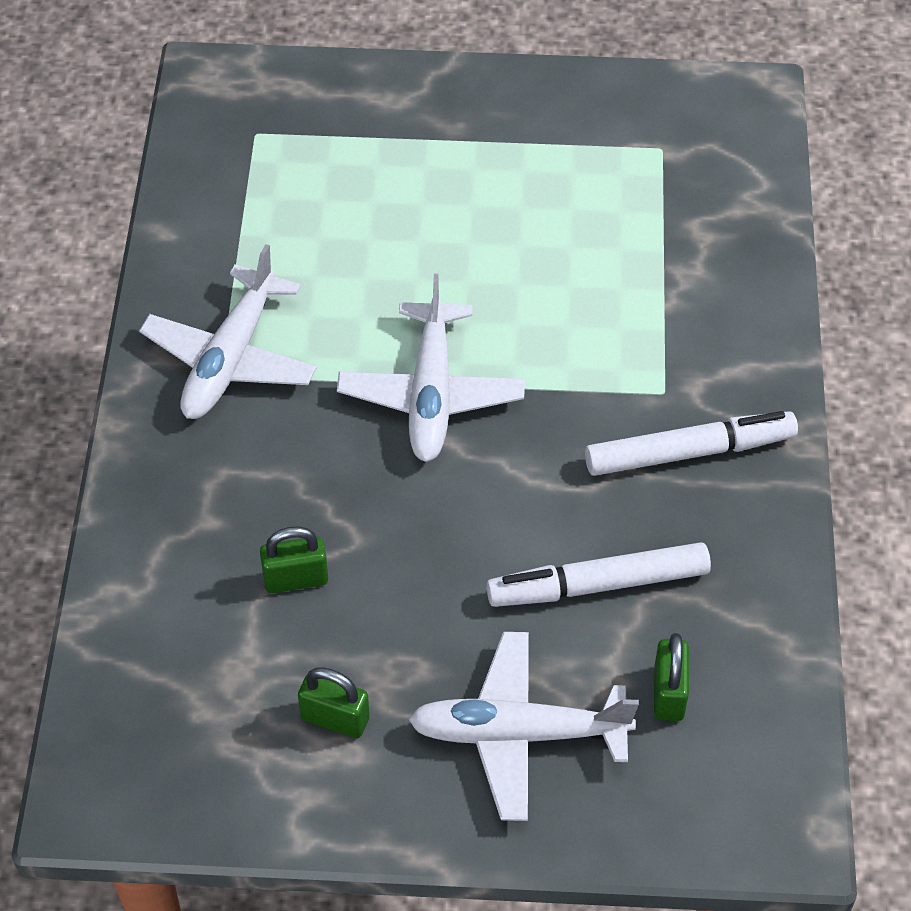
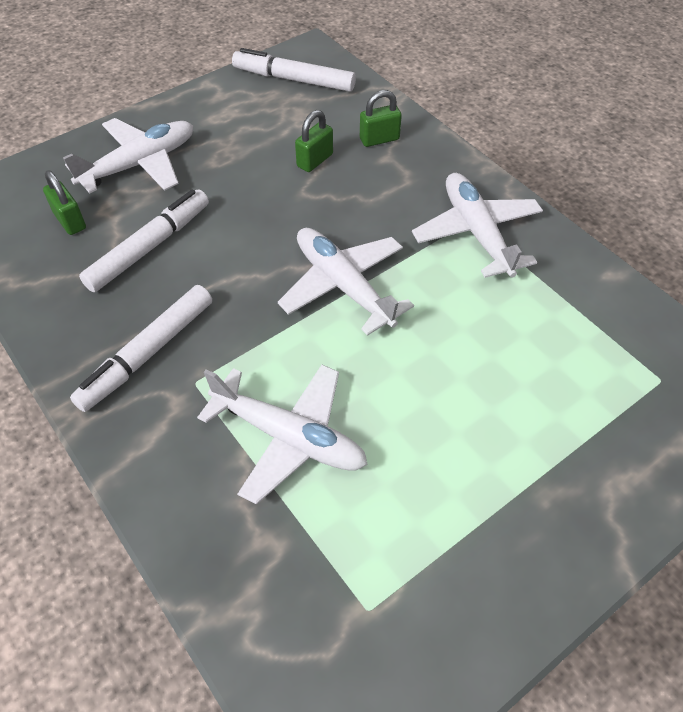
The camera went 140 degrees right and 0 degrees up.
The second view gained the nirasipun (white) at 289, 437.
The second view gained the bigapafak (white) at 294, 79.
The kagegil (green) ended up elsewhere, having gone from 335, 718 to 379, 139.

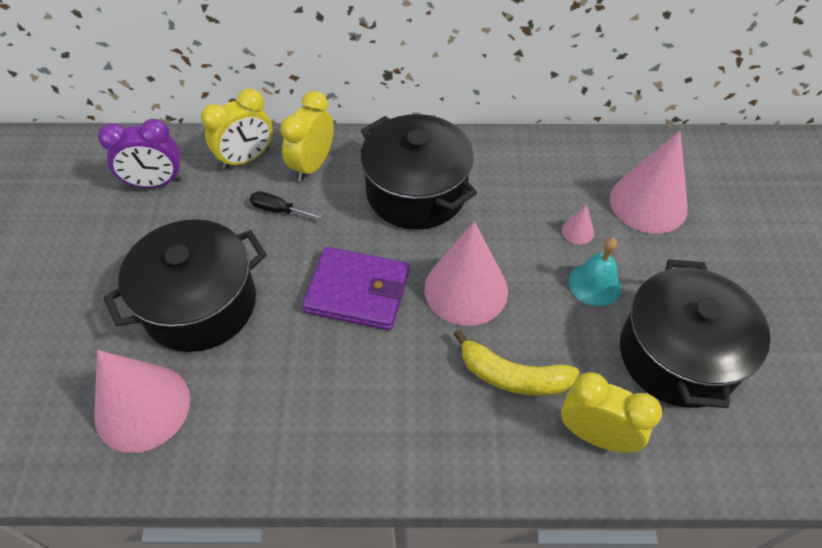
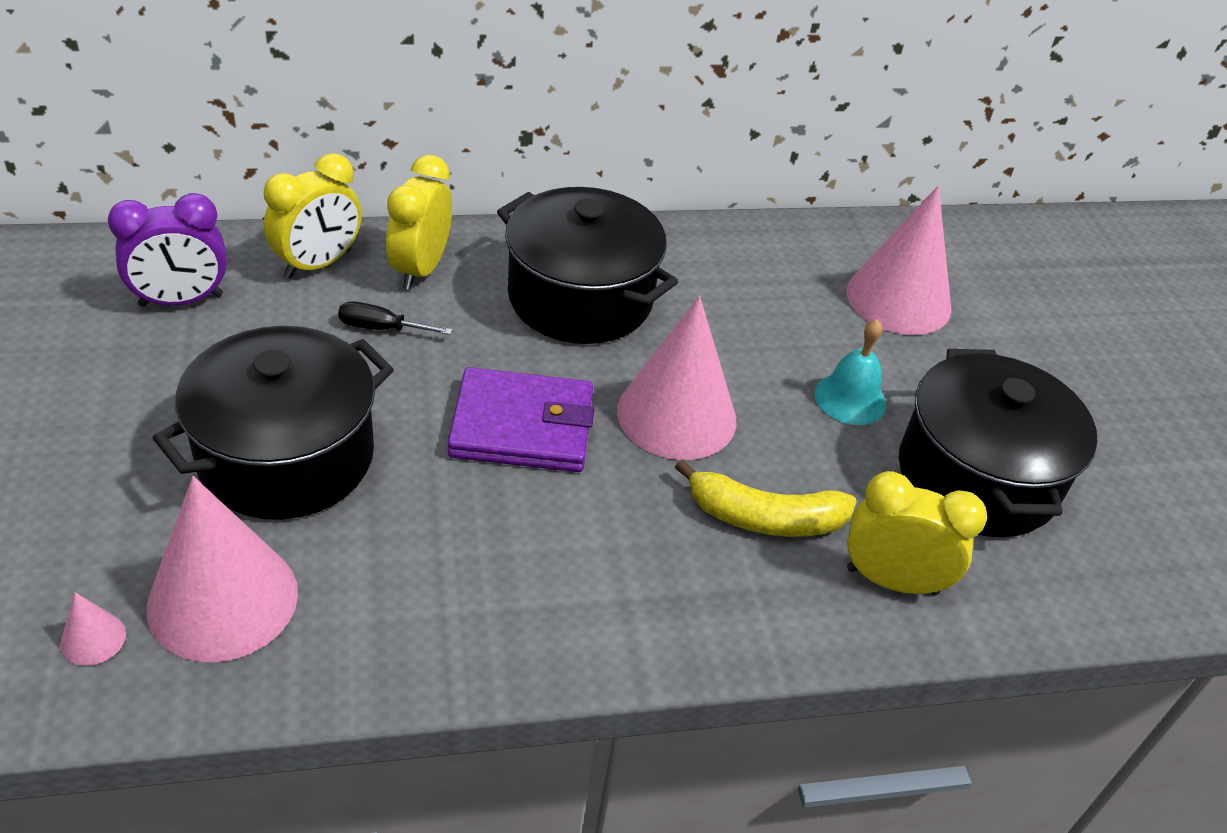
The camera went 15 degrees left and 10 degrees down.
The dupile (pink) ended up elsewhere, having gone from 577, 231 to 93, 639.

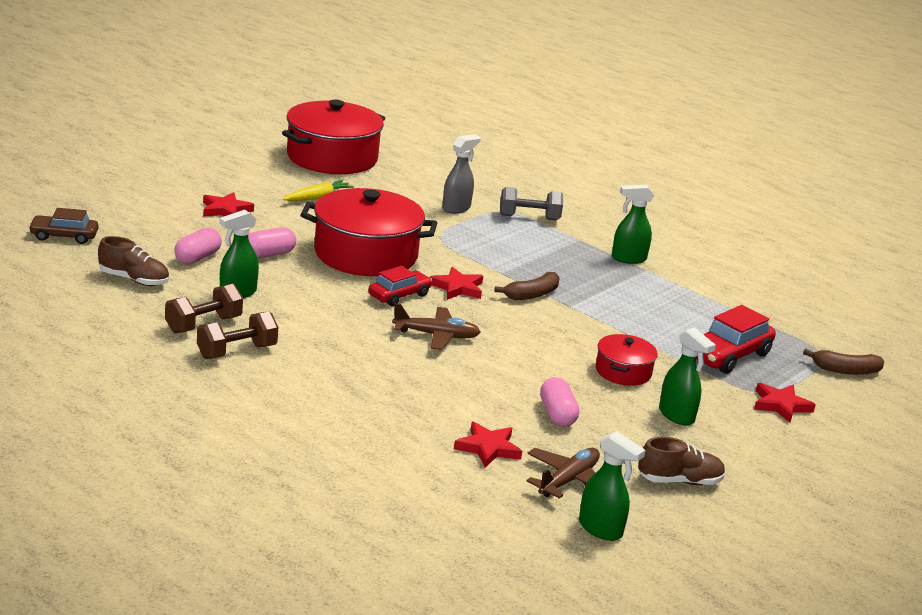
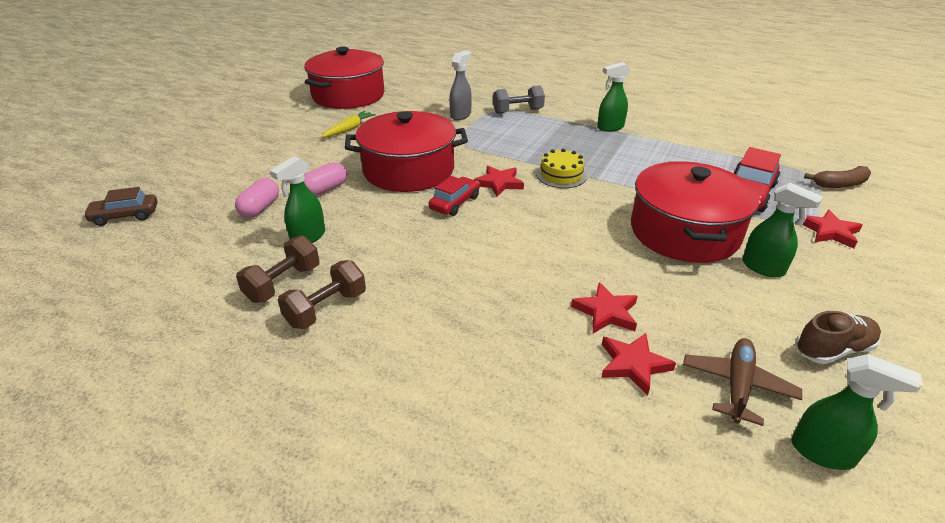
The camera went 10 degrees left and 10 degrees up.
The second view lost the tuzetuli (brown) at 134, 280.
The second view lost the nirasipun (brown) at 436, 335.
The second view lost the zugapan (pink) at 557, 414.
The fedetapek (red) ended up elsewhere, having gone from 225, 210 to 606, 312.
Where the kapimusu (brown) stood at 532, 294, the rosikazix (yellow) came to stand at 561, 175.
The size of the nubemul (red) at 623, 371 changed by a factor of 2.03.

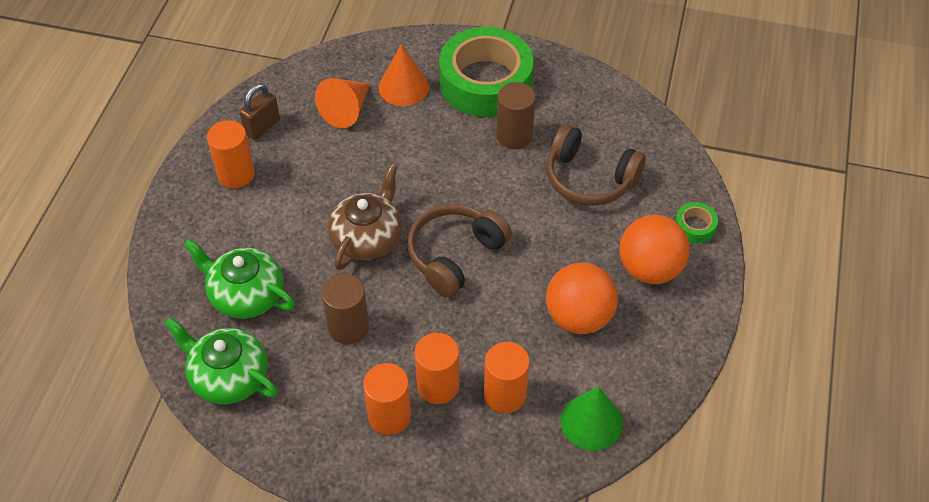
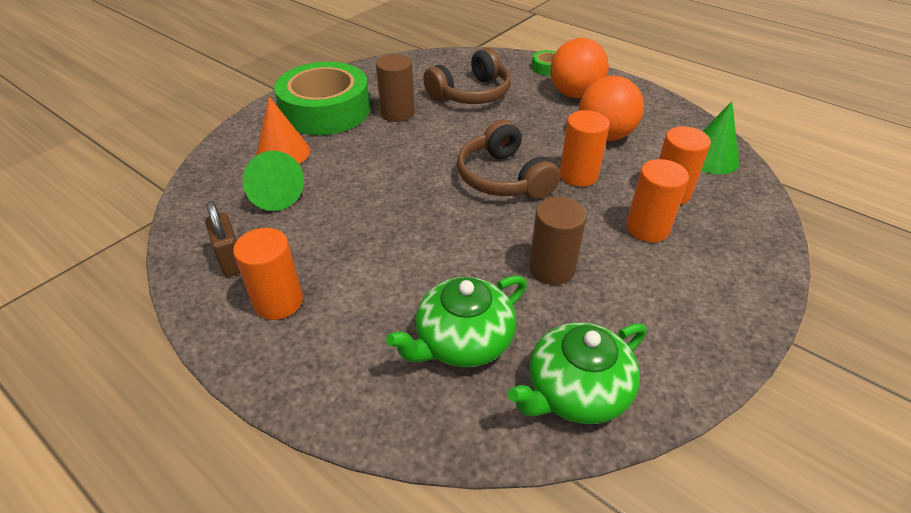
The camera went 65 degrees left and 10 degrees down.
The second view lost the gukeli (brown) at 367, 238.
The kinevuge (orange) ended up elsewhere, having gone from 389, 416 to 578, 175.
What was the dupile (orange) at 346, 110 turned into the dupile (green) at 273, 194.

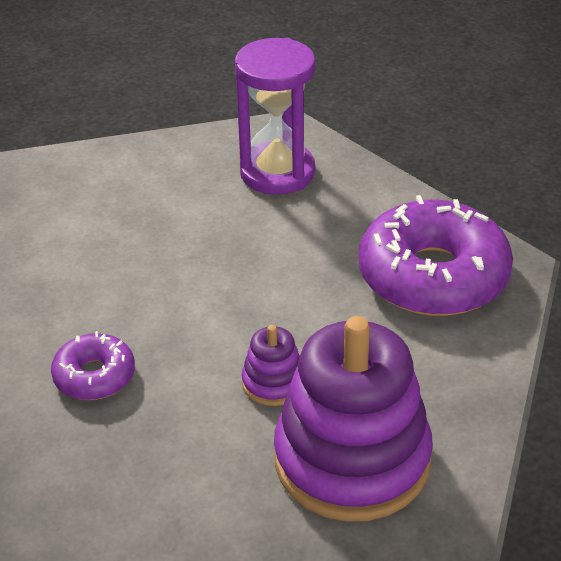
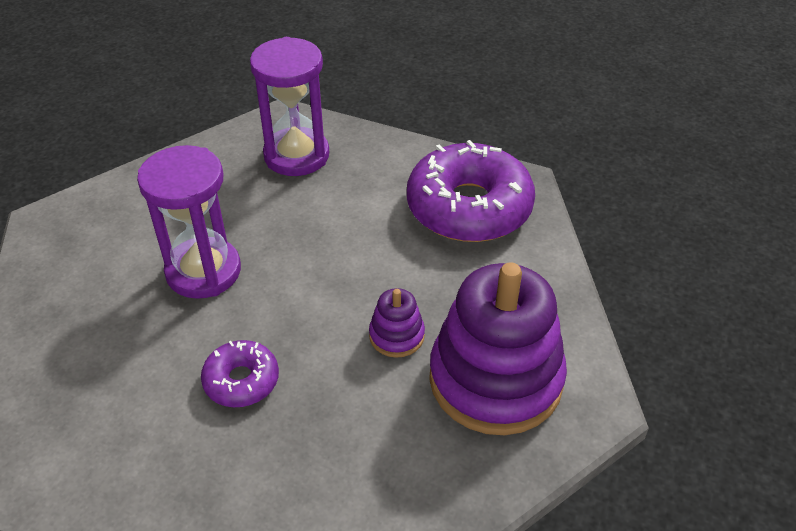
The camera went 25 degrees left and 5 degrees up.
The second view gained the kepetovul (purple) at 203, 271.

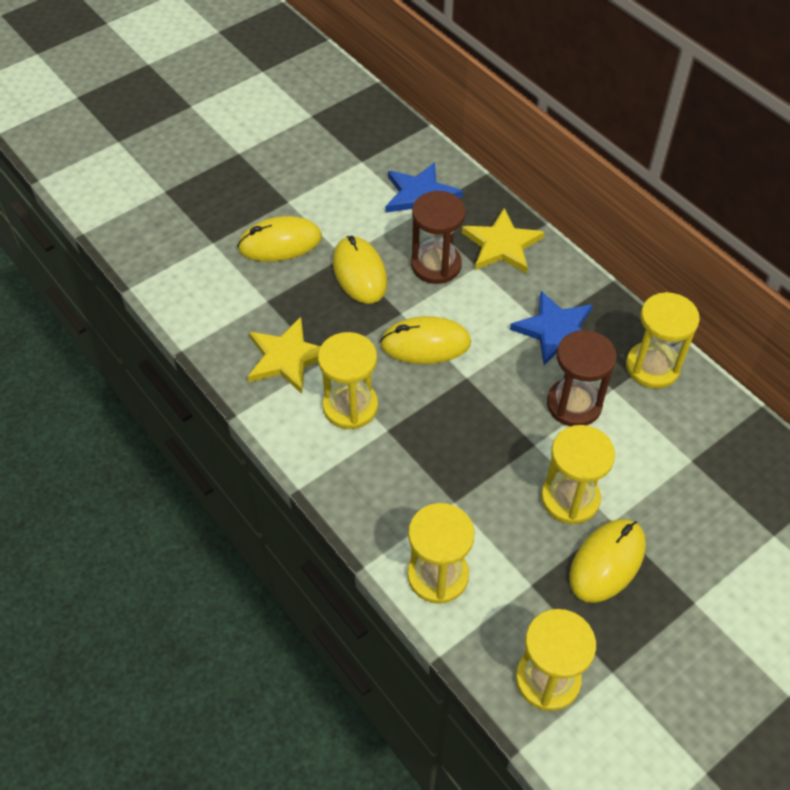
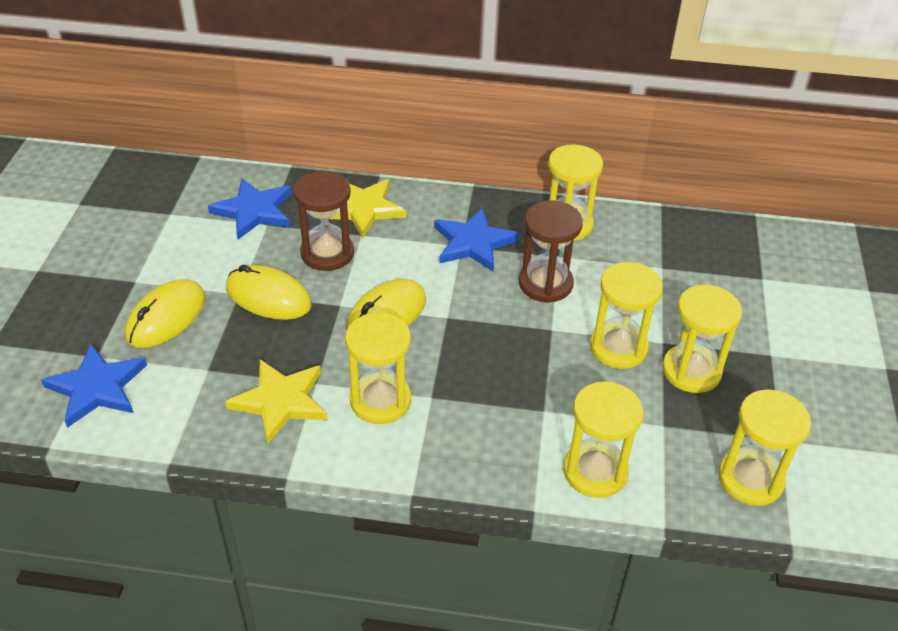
The camera went 45 degrees left and 10 degrees down.
The second view gained the fedetapek (blue) at 97, 388.
Where the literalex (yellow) stood at 607, 562, the kepetovul (yellow) came to stand at 691, 371.

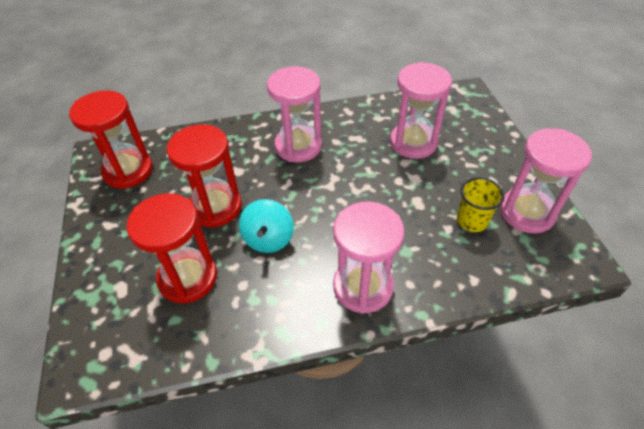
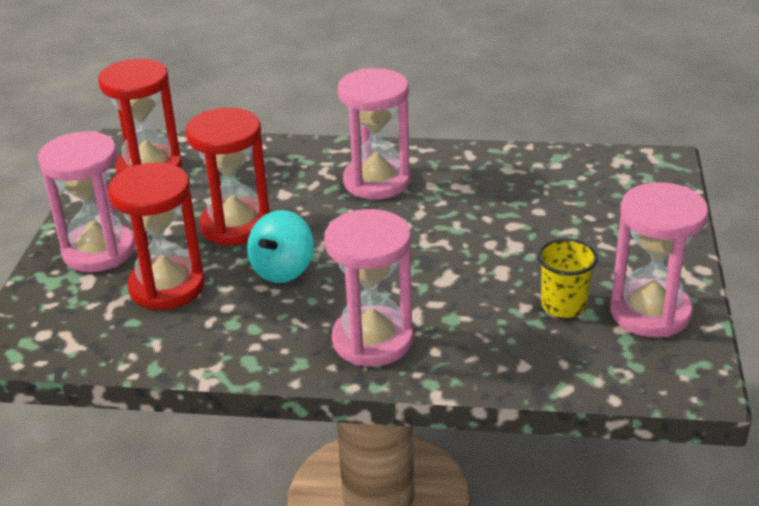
The camera went 20 degrees right and 15 degrees down.
The kepetovul (pink) ended up elsewhere, having gone from 413, 142 to 99, 251.

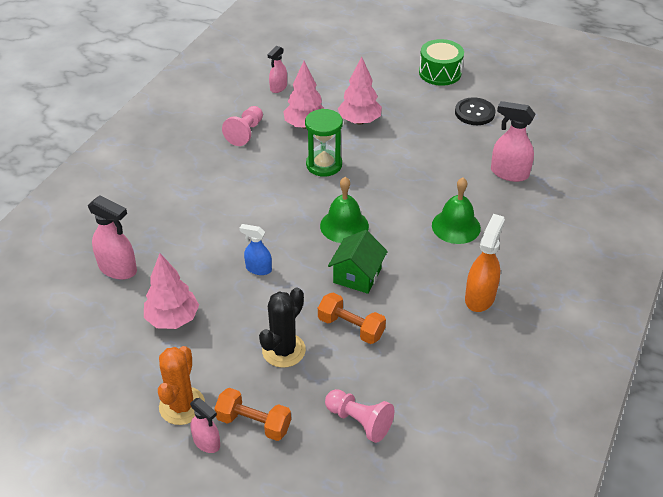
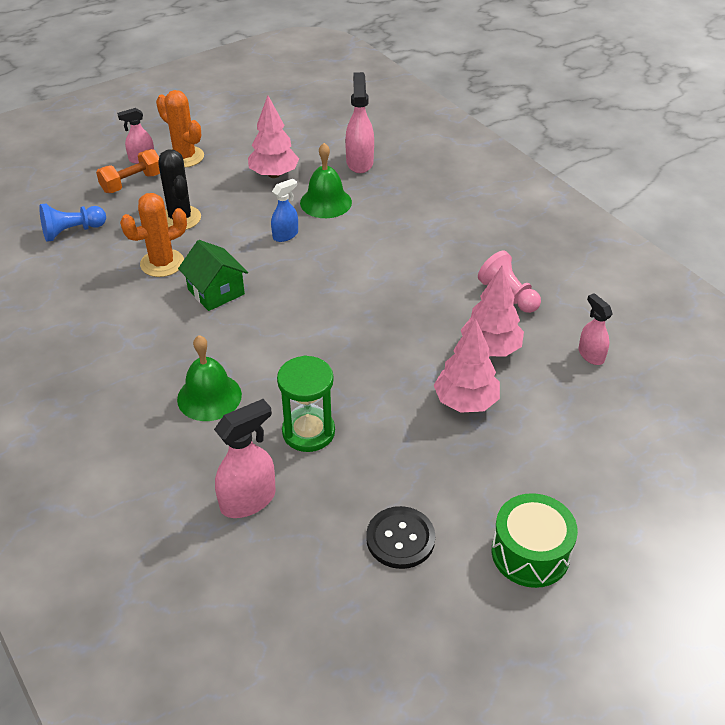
The camera went 120 degrees right and 0 degrees up.
The second view lost the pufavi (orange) at 480, 297.
The kepetovul (green) ended up elsewhere, having gone from 324, 165 to 308, 432.
The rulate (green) ended up elsewhere, having gone from 344, 226 to 326, 202.
Where the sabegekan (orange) stood at 351, 327, the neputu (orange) came to stand at 162, 263.
What was the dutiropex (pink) at 359, 421 turned into the dutiropex (blue) at 72, 231.
The pufavi (pink) at 118, 269 ended up facing another way, 120 degrees clockwise from before.

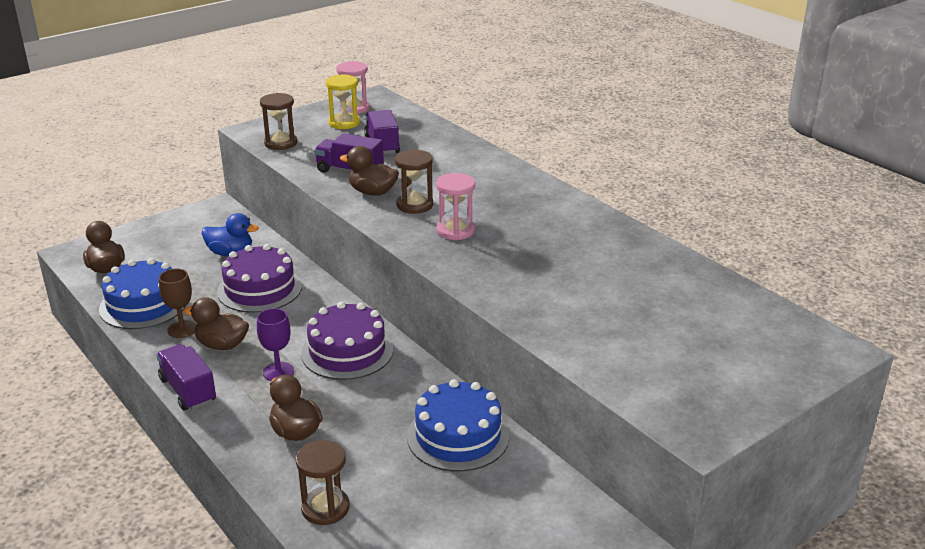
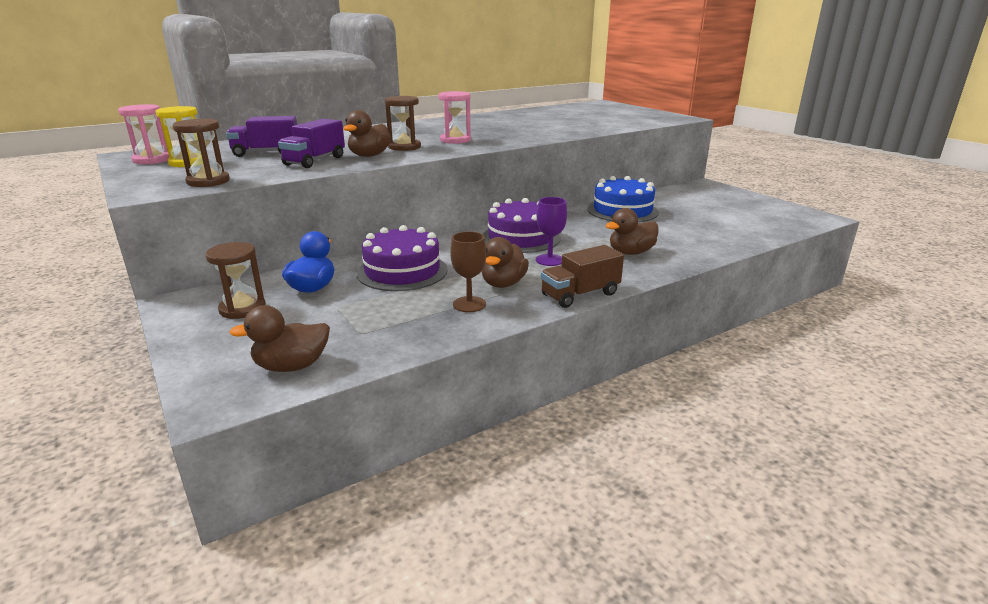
The camera went 85 degrees left and 5 degrees down.
The second view lost the rosikazix (blue) at 143, 304.
The kepetovul (brown) ended up elsewhere, having gone from 325, 508 to 242, 308.
What was the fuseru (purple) at 188, 390 turned into the fuseru (brown) at 580, 295.

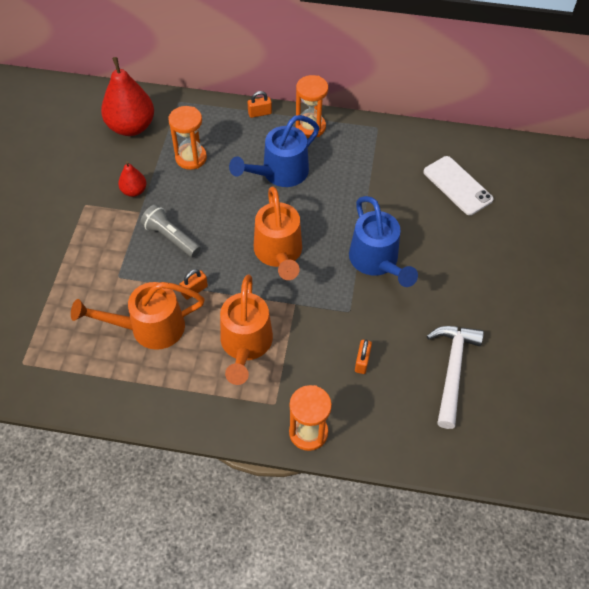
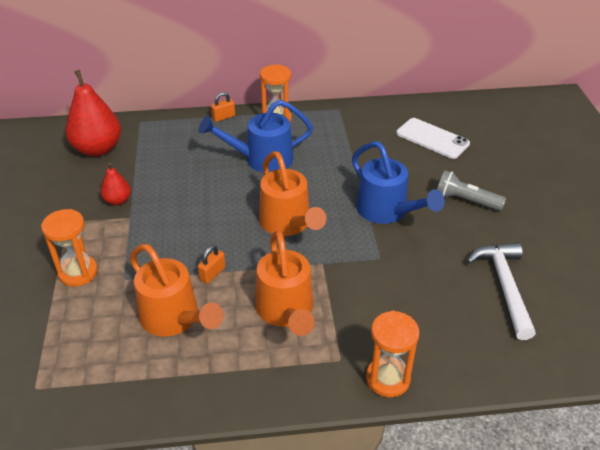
The camera went 15 degrees left and 15 degrees down.
The second view lost the kagegil (orange) at 362, 361.
The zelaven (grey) ended up elsewhere, having gone from 171, 238 to 465, 201.
The kepetovul (orange) ended up elsewhere, having gone from 191, 158 to 78, 272.
The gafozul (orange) at 149, 328 ended up facing another way, 105 degrees counterclockwise from before.
The gafozul (blue) at 279, 173 ended up facing another way, 45 degrees clockwise from before.

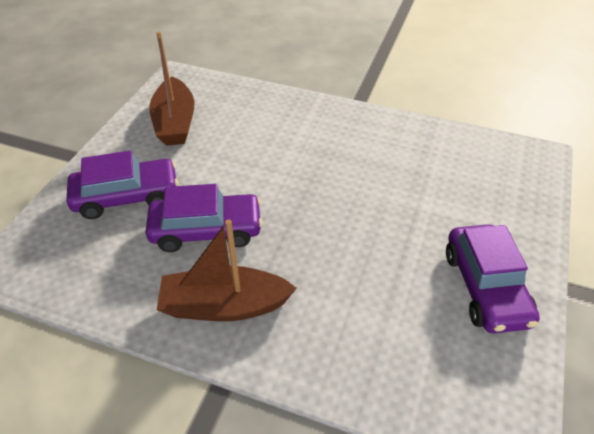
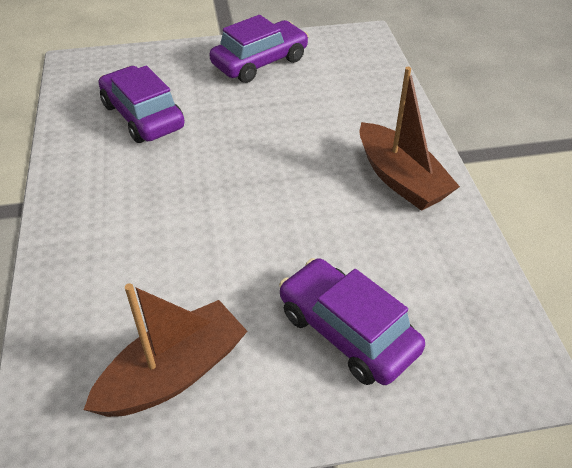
The camera went 120 degrees left and 0 degrees up.
The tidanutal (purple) ended up elsewhere, having gone from 206, 230 to 143, 116.

